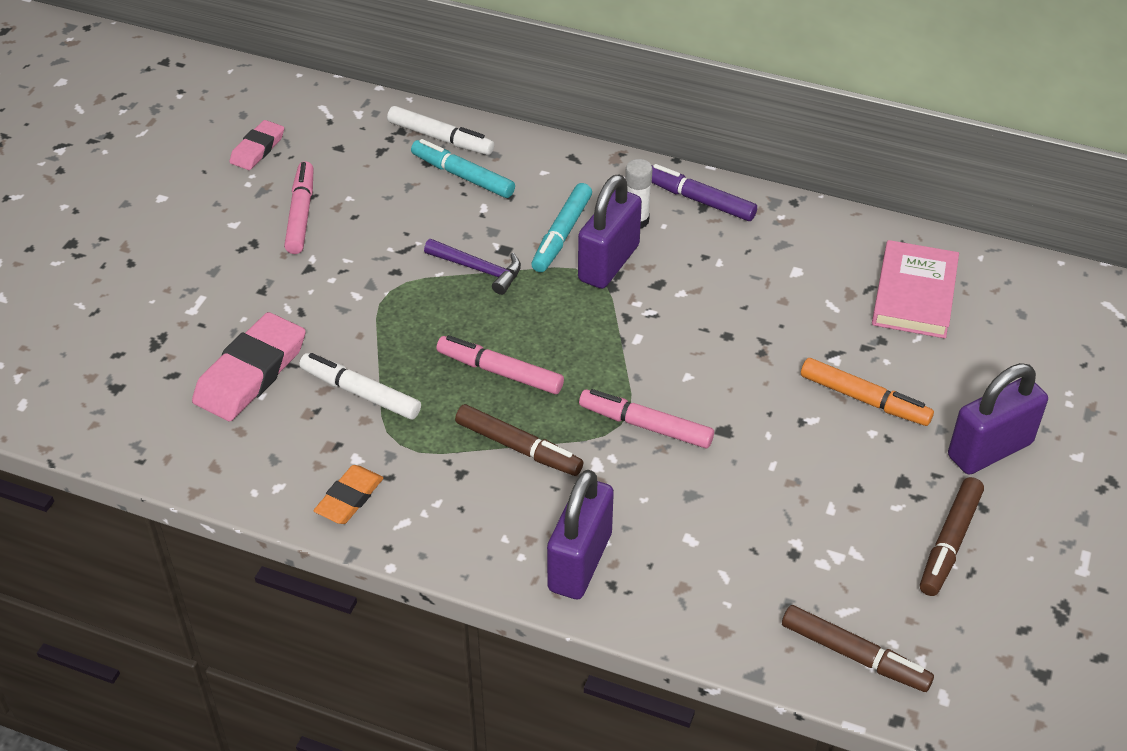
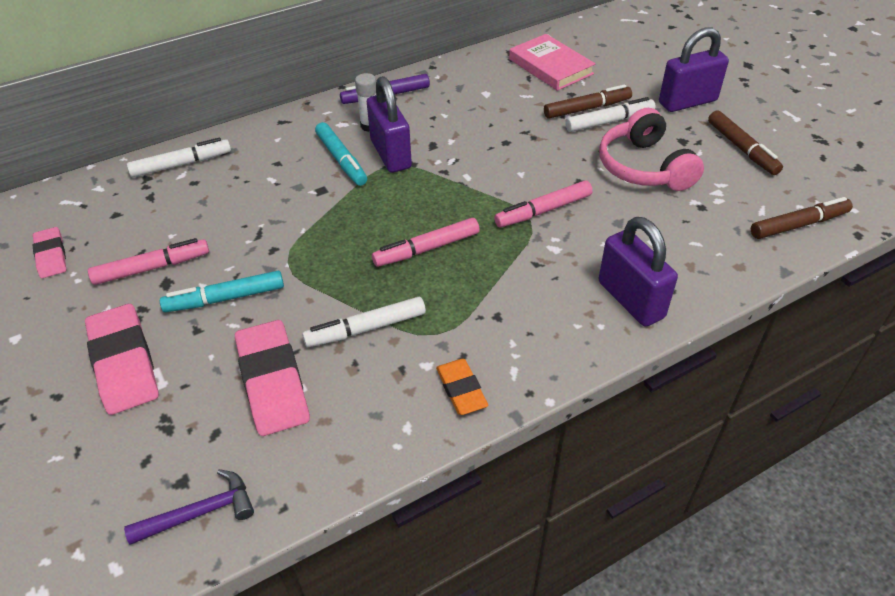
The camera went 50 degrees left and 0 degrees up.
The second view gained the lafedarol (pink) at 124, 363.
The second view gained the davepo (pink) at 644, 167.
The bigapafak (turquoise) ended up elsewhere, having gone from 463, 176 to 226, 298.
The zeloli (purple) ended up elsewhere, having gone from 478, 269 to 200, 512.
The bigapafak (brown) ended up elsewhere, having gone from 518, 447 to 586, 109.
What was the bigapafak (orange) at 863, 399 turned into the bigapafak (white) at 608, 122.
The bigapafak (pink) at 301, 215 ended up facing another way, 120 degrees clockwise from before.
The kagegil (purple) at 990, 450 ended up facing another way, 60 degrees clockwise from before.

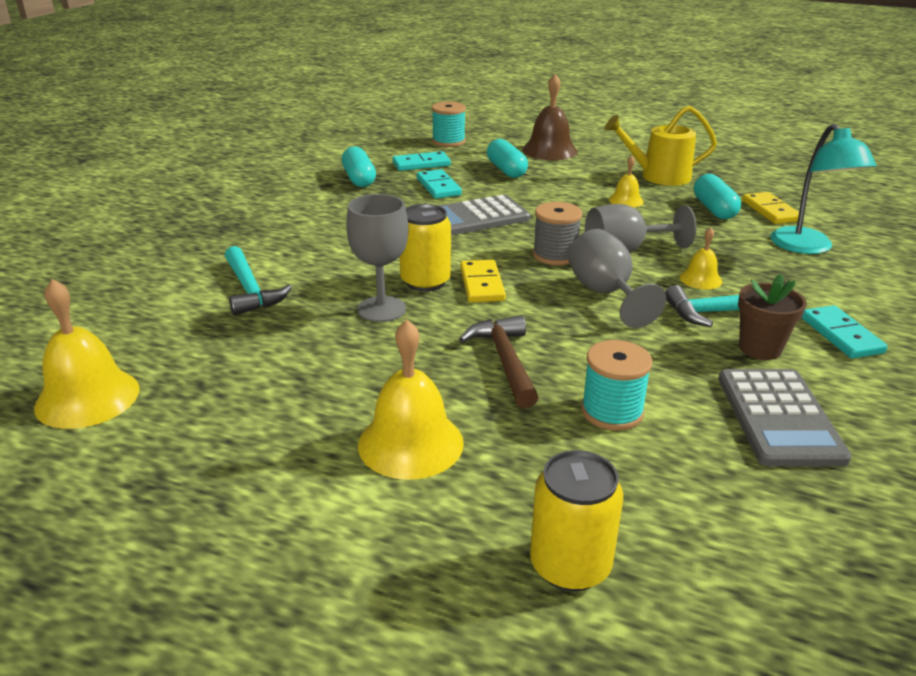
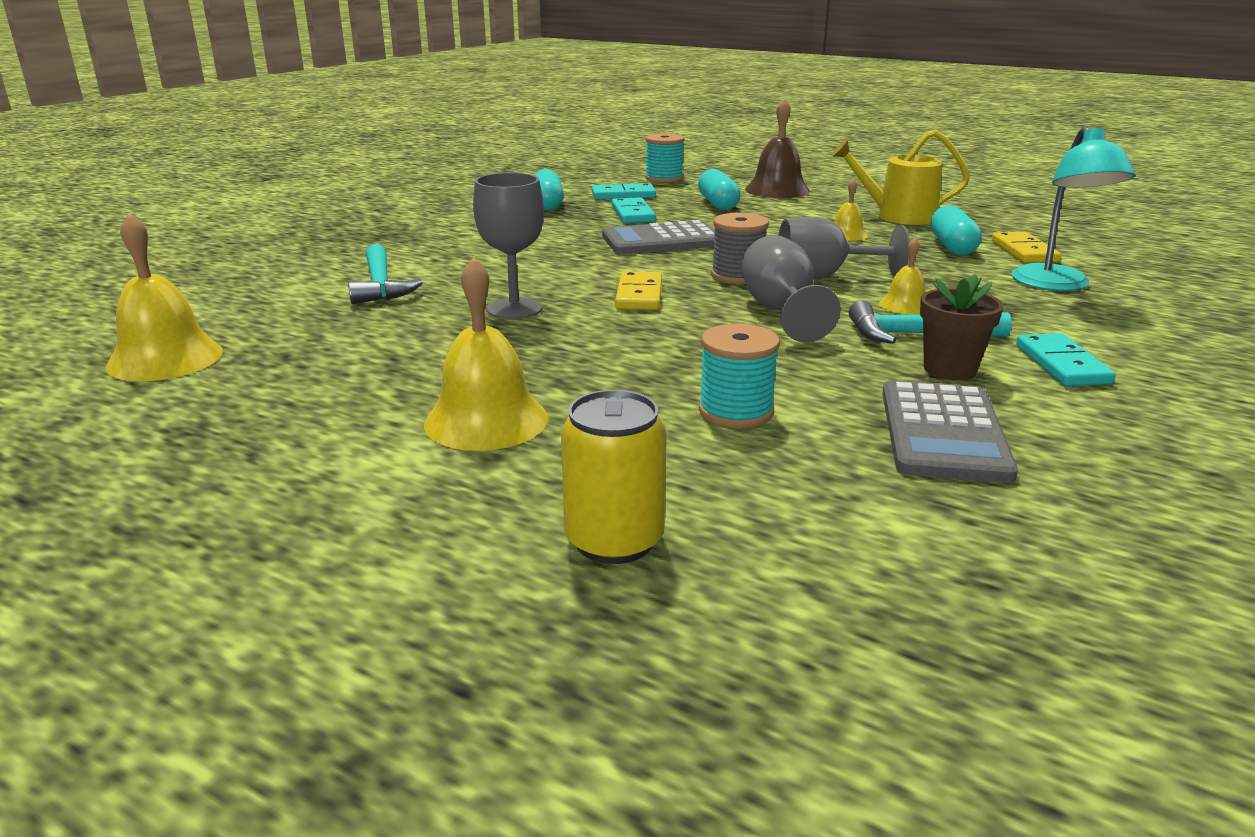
The camera went 10 degrees right and 5 degrees down.
The second view lost the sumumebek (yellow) at 425, 282.
The second view lost the zeloli (brown) at 505, 361.

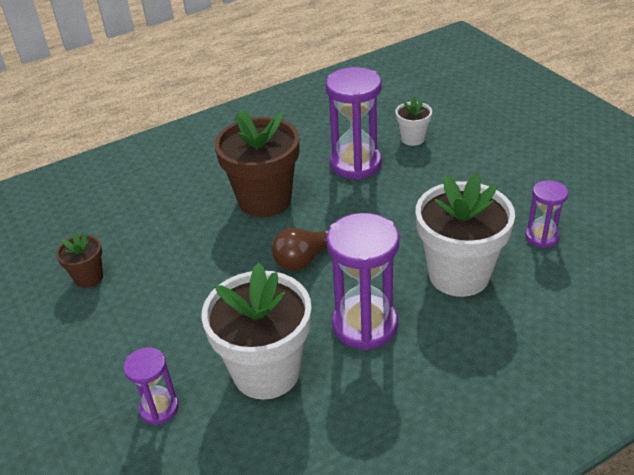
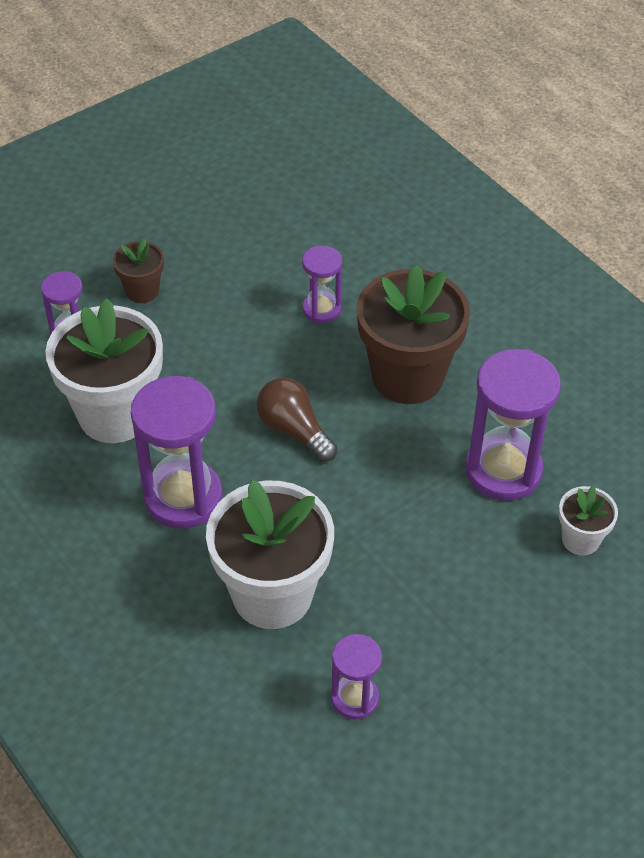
The camera went 80 degrees right and 10 degrees up.
The second view gained the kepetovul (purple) at 321, 309.
The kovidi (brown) ended up elsewhere, having gone from 89, 277 to 142, 291.

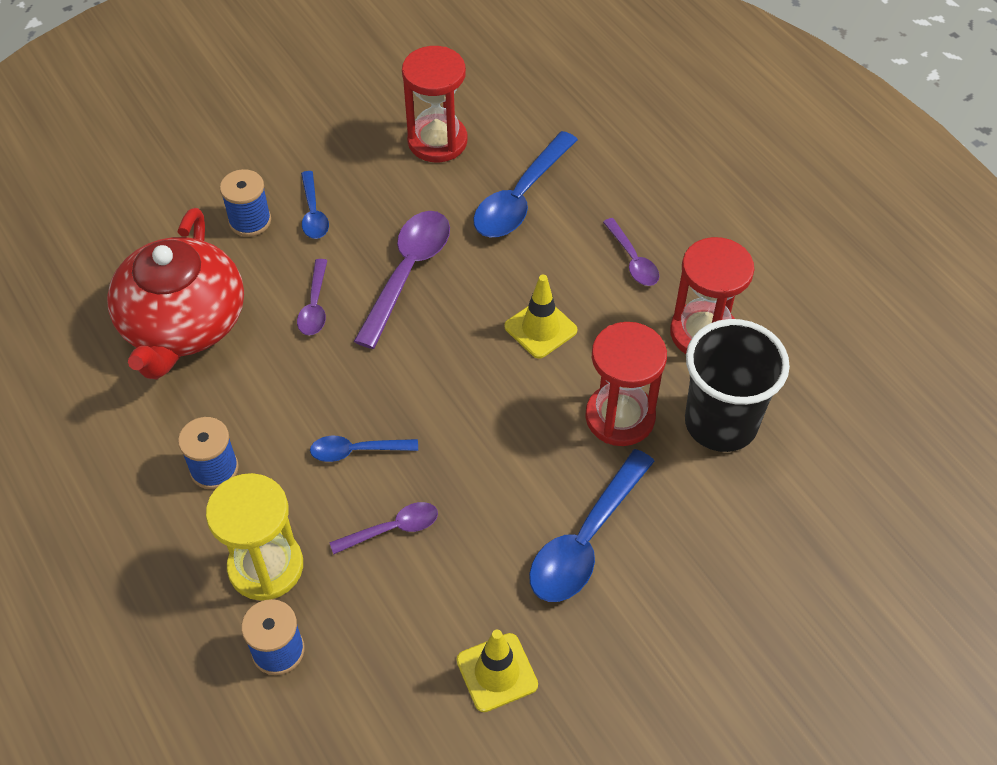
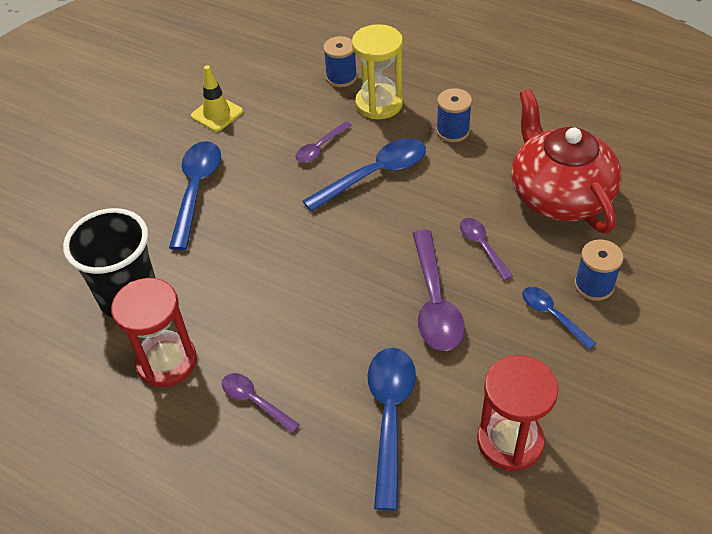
The camera went 155 degrees right and 5 degrees down.
The second view lost the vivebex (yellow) at 540, 328.
The second view lost the kepetovul (red) at 620, 417.
The size of the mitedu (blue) at 357, 451 changed by a factor of 1.79.

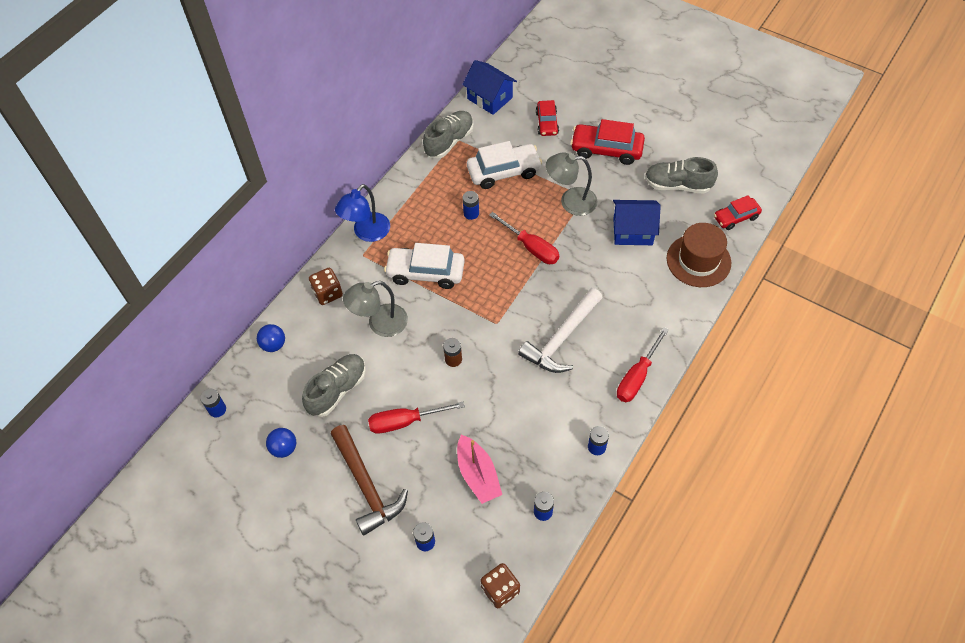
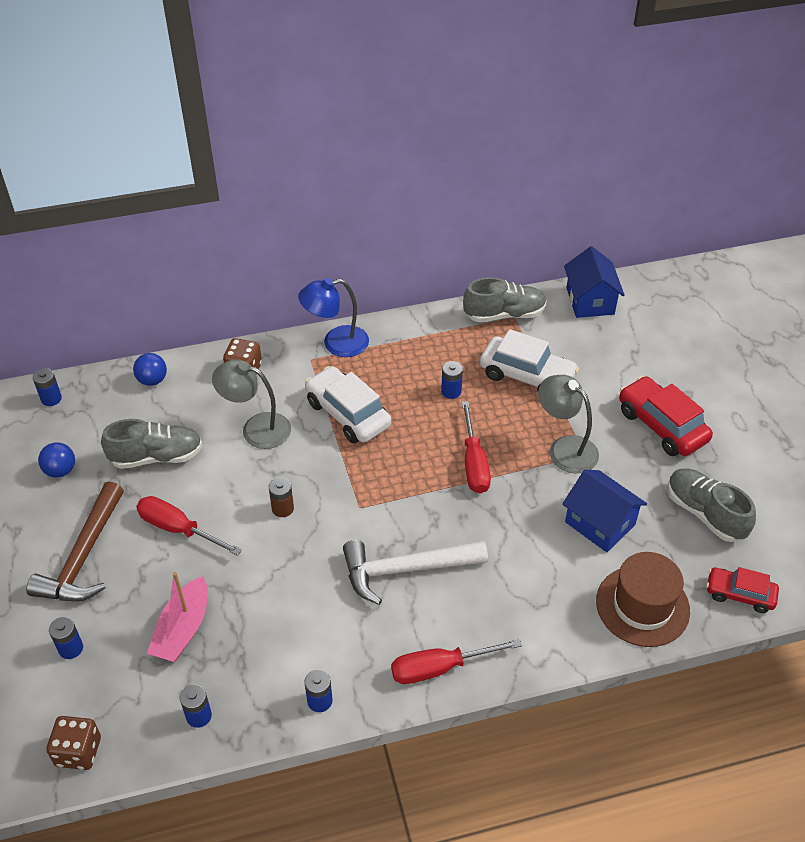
The camera went 40 degrees right and 10 degrees down.
The second view lost the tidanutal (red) at 547, 123.

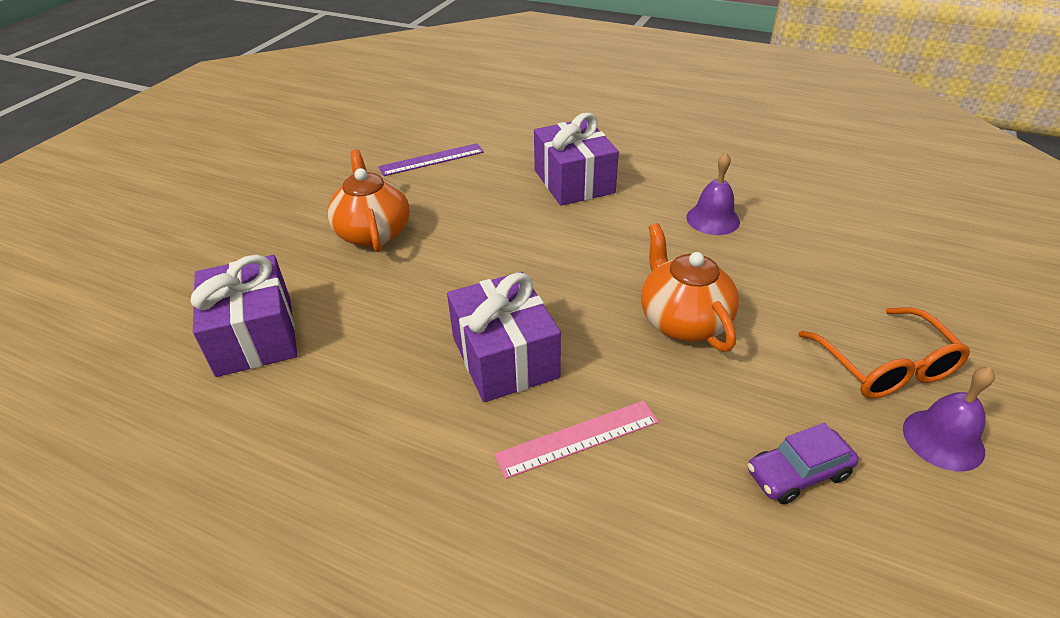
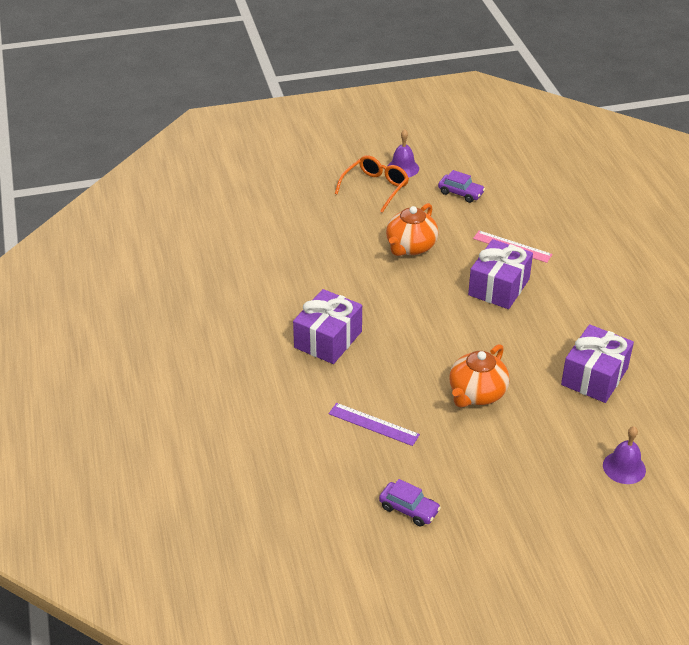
The camera went 130 degrees left and 0 degrees up.
The second view gained the tidanutal (purple) at 409, 509.
The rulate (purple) ended up elsewhere, having gone from 713, 219 to 624, 467.

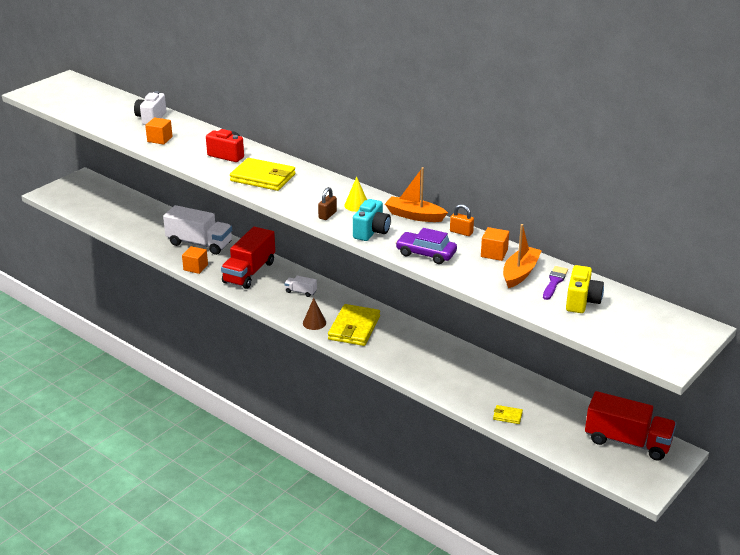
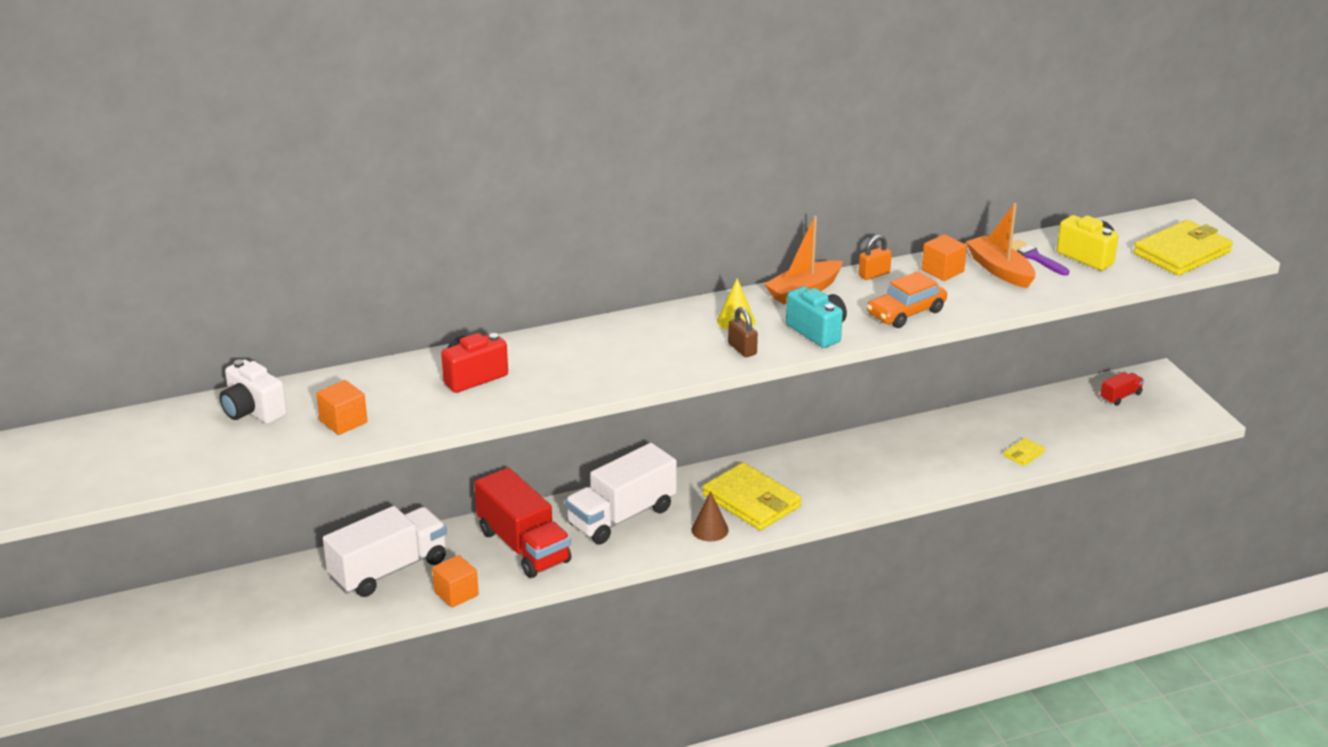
The camera went 60 degrees left and 0 degrees up.
The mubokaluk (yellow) ended up elsewhere, having gone from 263, 178 to 1182, 253.
What was the tidanutal (purple) at 426, 254 turned into the tidanutal (orange) at 906, 312.
The size of the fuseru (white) at 301, 292 changed by a factor of 2.25.
The size of the fuseru (red) at 627, 441 changed by a factor of 0.44.

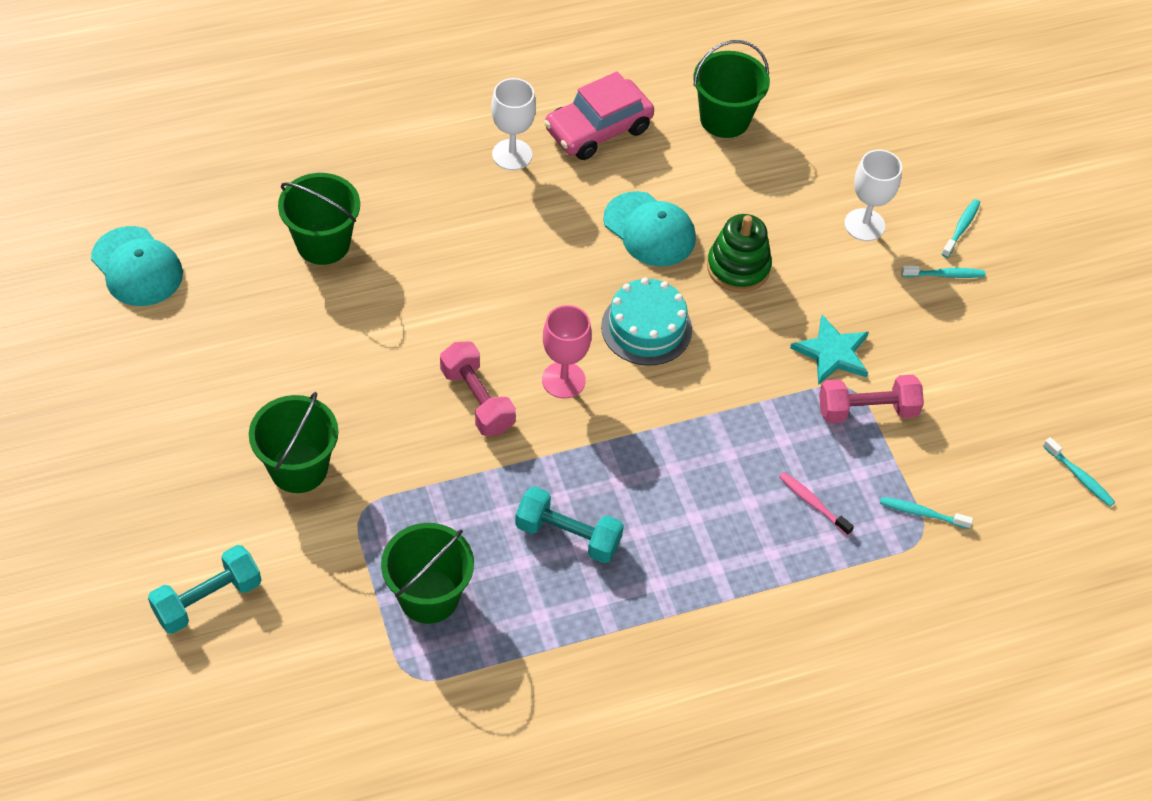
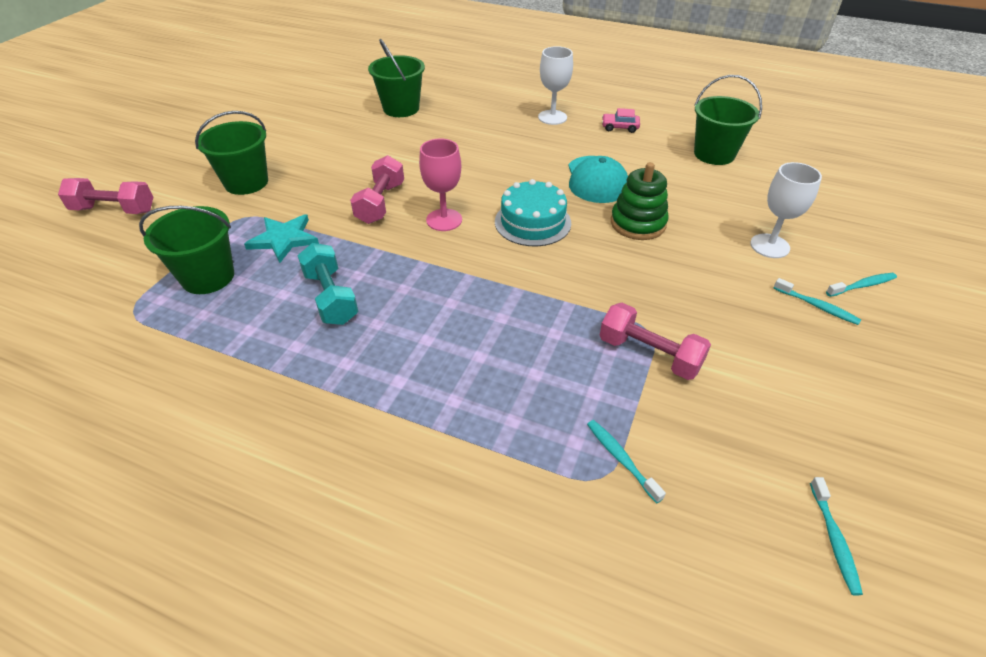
The camera went 45 degrees right and 10 degrees down.
The second view lost the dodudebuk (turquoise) at 137, 267.
The second view lost the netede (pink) at 813, 503.
The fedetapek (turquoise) ended up elsewhere, having gone from 832, 353 to 284, 239.
What was the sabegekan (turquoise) at 207, 599 turned into the sabegekan (pink) at 114, 210.
The size of the tidanutal (pink) at 598, 129 changed by a factor of 0.47.

